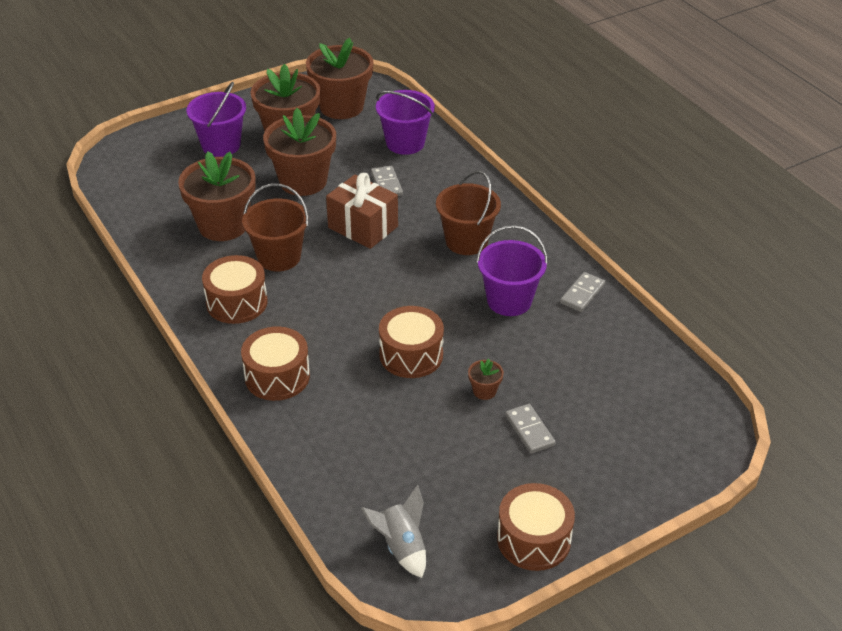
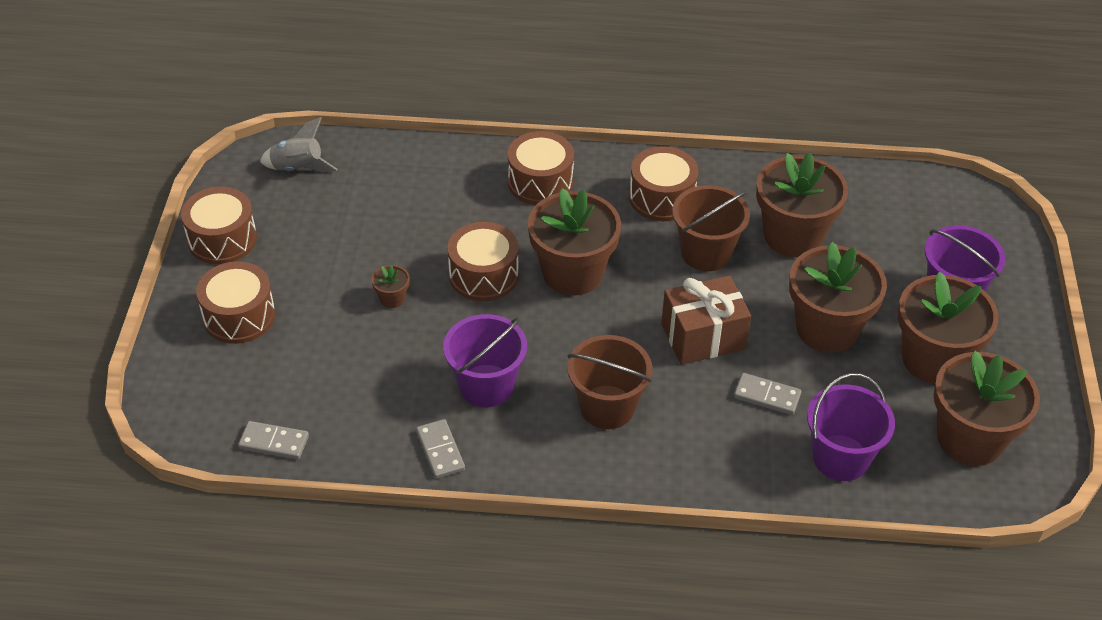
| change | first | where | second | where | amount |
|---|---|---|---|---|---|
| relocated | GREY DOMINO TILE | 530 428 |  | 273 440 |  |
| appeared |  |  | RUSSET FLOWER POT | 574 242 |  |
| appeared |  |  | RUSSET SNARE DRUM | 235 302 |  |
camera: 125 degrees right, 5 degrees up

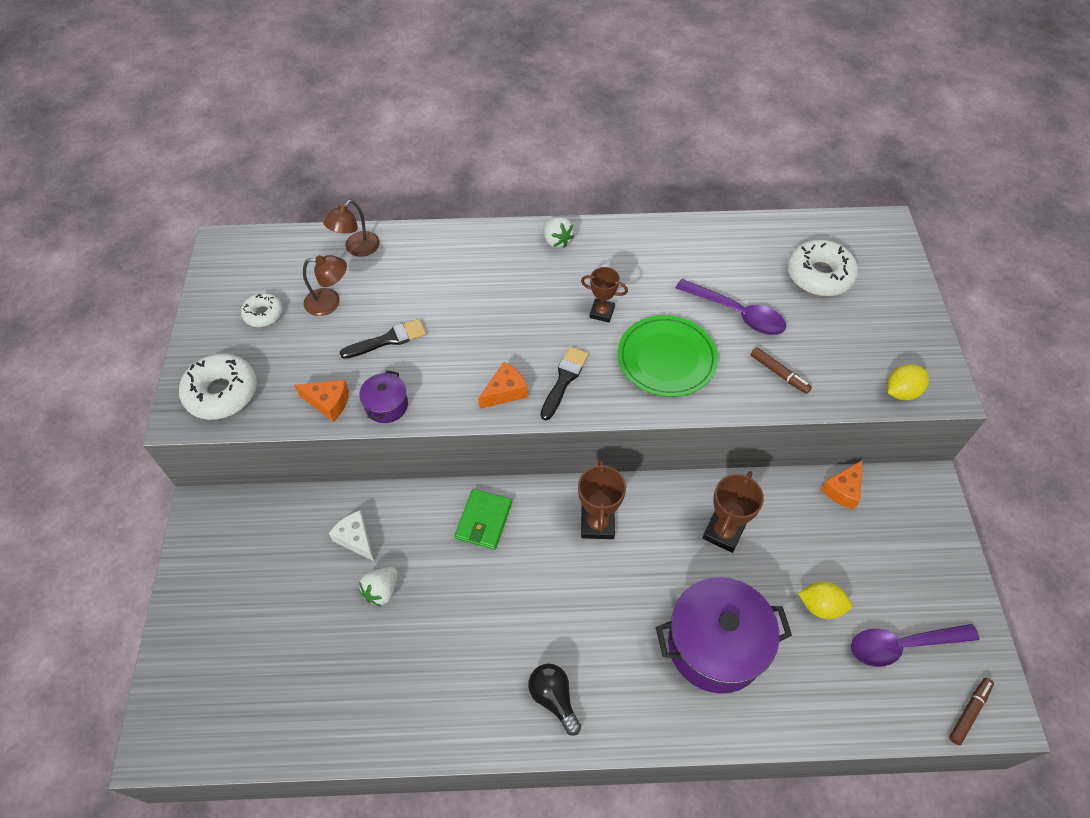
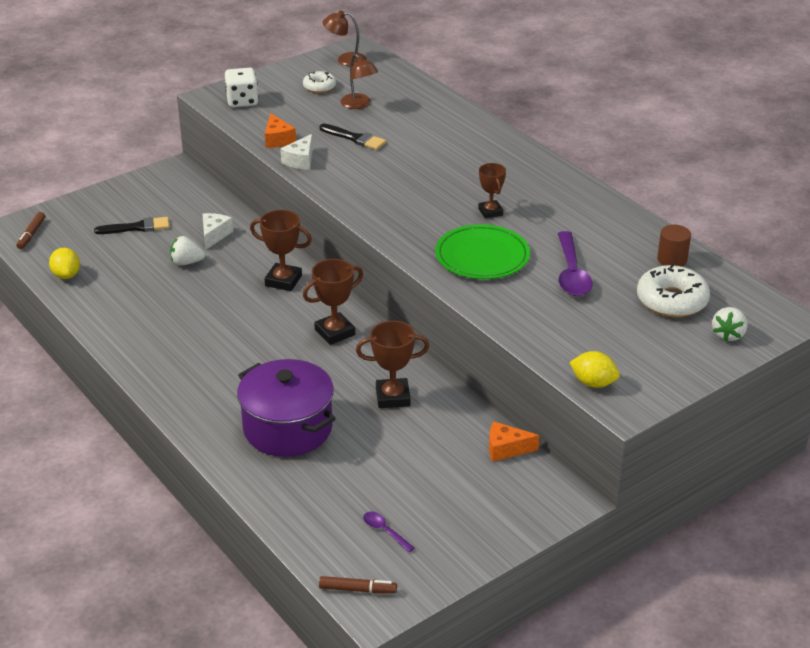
| change | first | where | second | where | amount |
|---|---|---|---|---|---|
| relocated | RUSSET LAMP | 351 228 |  | 344 38 |  |
| relocated | SNOW-WHITE TOY STRAWBERRY | 558 232 |  | 730 324 |  |
| relocated | BLACK PAINT BRUSH | 564 383 |  | 131 225 |  |
| relocated | RUSSET MARKER | 781 370 |  | 30 230 |  |
| exchanged | SNOW-WHITE DOUGHNUT | 218 386 | SNOW-WHITE DIE | 242 87 |  |
| missing | ORANGE CHEESE | 503 385 |  |  |  |
| exchanged | VIOLET COOKING POT | 383 396 | SNOW-WHITE CHEESE | 296 152 |  |
| exchanged | GREEN CARD WALLET | 483 519 | RUSSET PRIZE CUP | 281 250 |  |
| relocated | YELLOW LEMON | 825 600 |  | 64 263 |  |
| size | VIOLET TABLESPOON | 915 645 |  | 389 531 | x0.50 |
| missing | BLACK LIGHT BULB | 554 700 |  |  |  |
| appeared |  |  | RUSSET CYLINDER | 674 246 |  |
camera: 55 degrees right, 20 degrees down

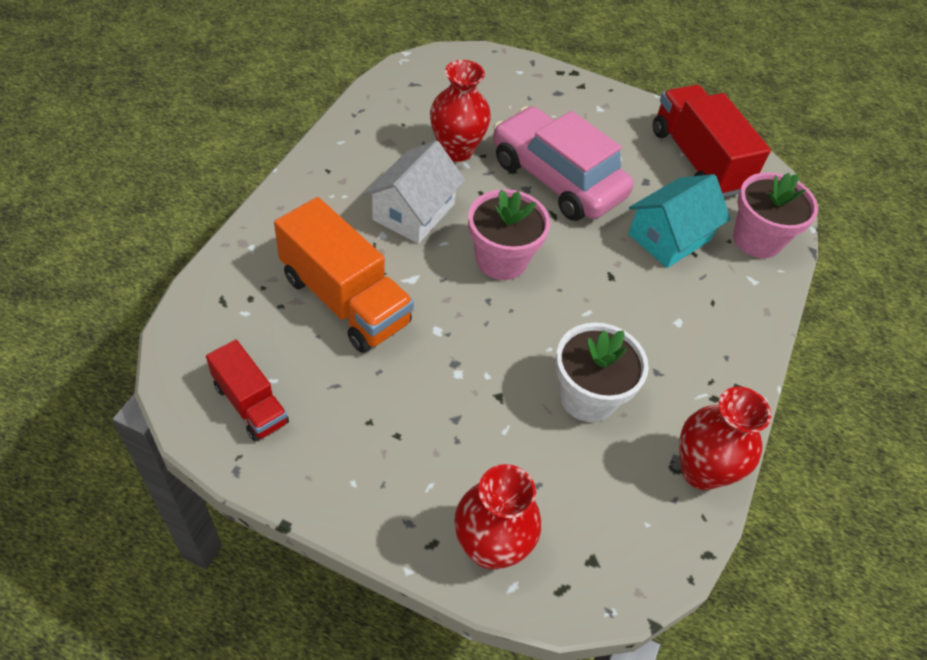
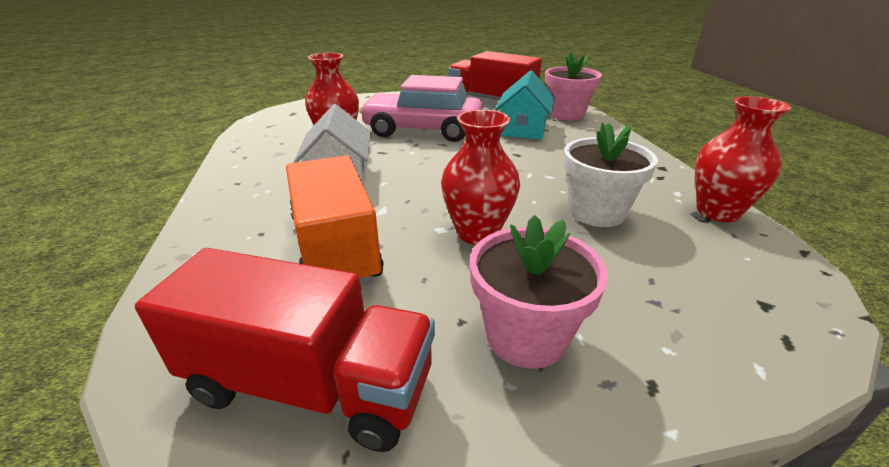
| change | first | where | second | where | amount |
|---|---|---|---|---|---|
| relocated | ROSE-PINK FLOWER POT | 509 234 |  | 539 292 |  |
| spun | ORANGE LORRY | 344 275 |  | 335 220 | 120 degrees counterclockwise |
| size | SCARLET LORRY | 247 391 |  | 285 350 | x1.73 |
| relocated | SCARLET FLOWER VASE | 497 516 |  | 480 177 |  |
camera: 30 degrees left, 20 degrees down

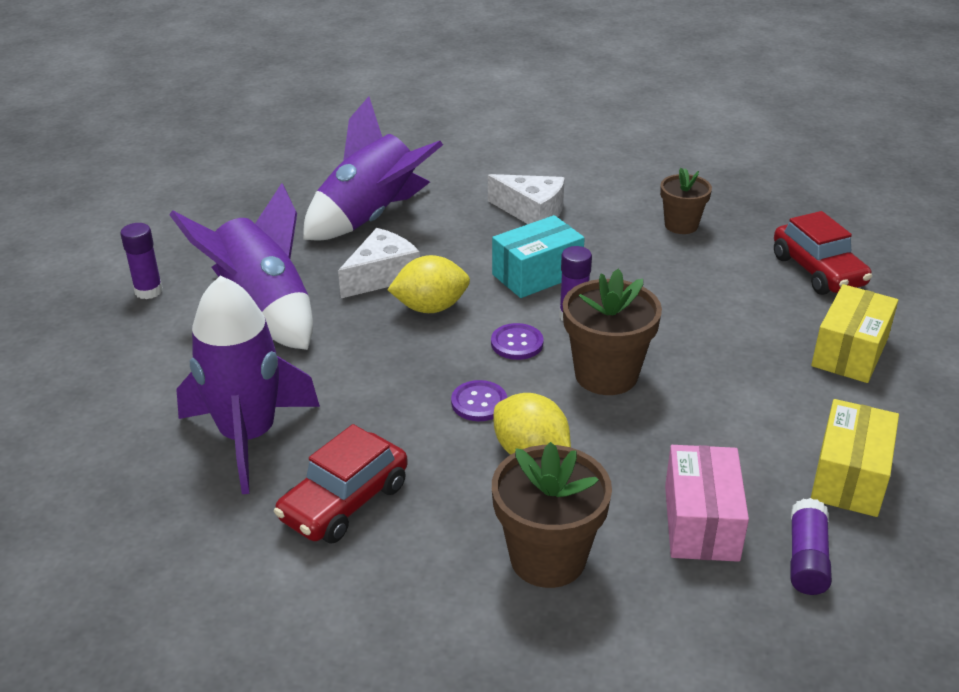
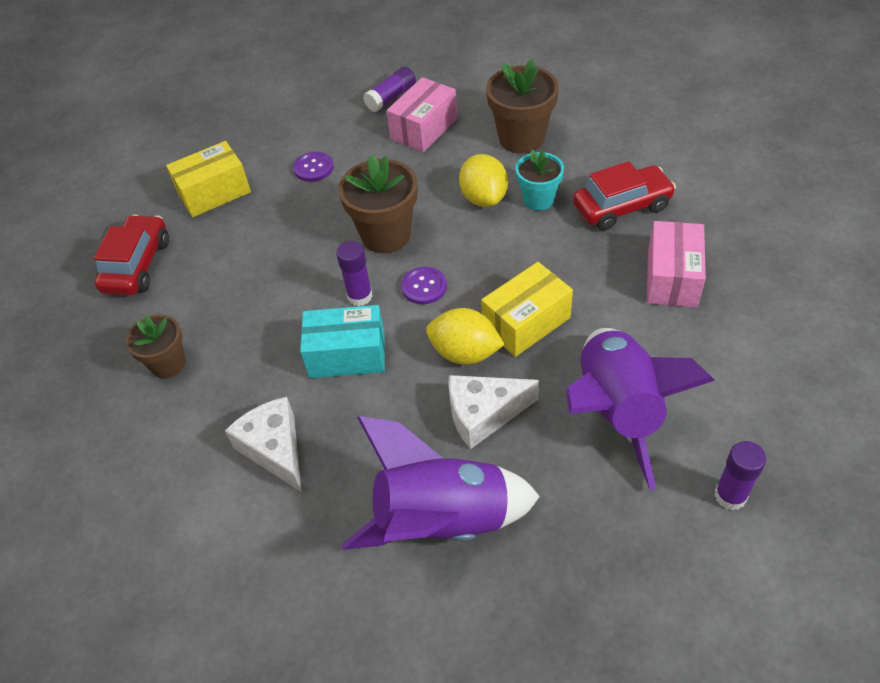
| change | first | where | second | where | amount |
|---|---|---|---|---|---|
| exchanged | VIOLET TOY ROCKET | 248 384 | ROSE-PINK BOX | 676 264 |  |
| relocated | VIOLET SHIRT BUTTON | 479 400 |  | 313 167 |  |
| relocated | YELLOW BOX | 855 458 |  | 527 309 |  |
| appeared |  |  | AQUA FLOWER POT | 540 180 |  |
camera: 145 degrees left, 15 degrees up

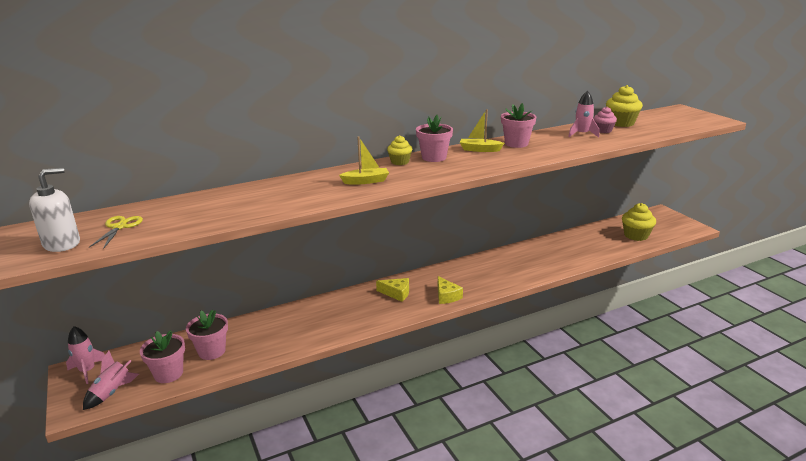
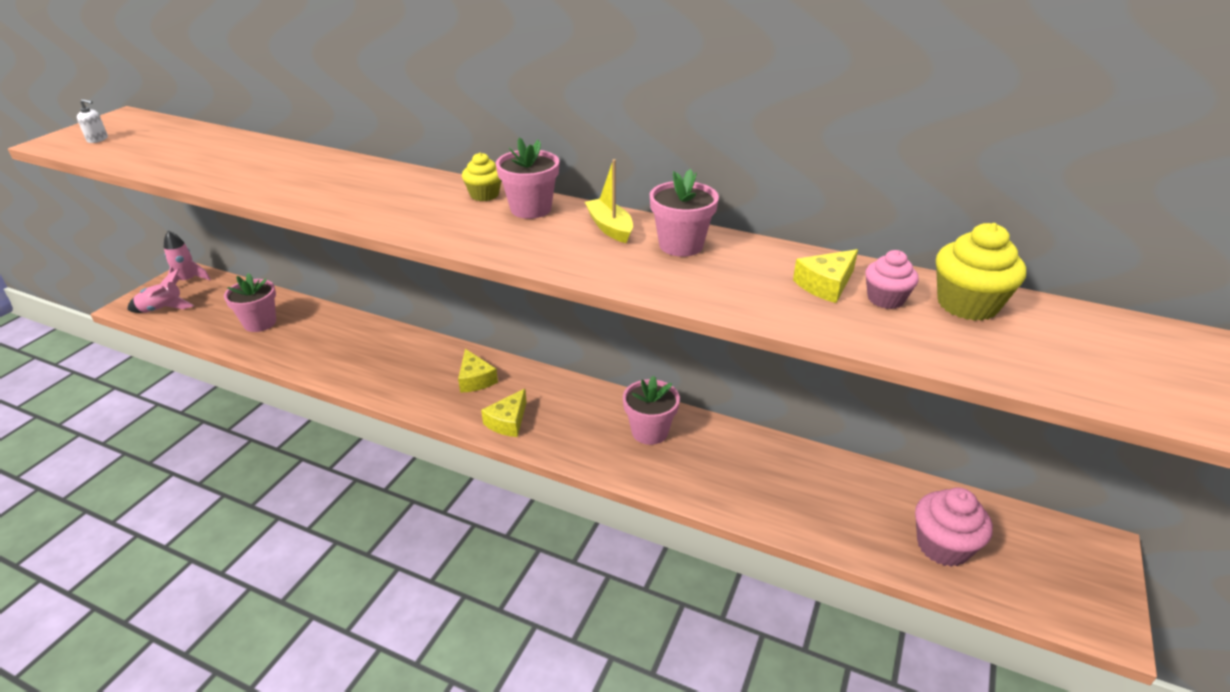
| change | first | where | second | where | amount |
|---|---|---|---|---|---|
| exchanged | ROSE-PINK TOY ROCKET | 583 114 | YELLOW CHEESE | 825 276 |  |
| missing | YELLOW BOAT | 364 161 |  |  |  |
| size | SNOW-WHITE PUMP BOTTLE | 54 209 |  | 92 121 | x0.49 |
| colour | YELLOW FAIRY CAKE | 639 222 | ROSE-PINK FAIRY CAKE | 954 527 |  |
| missing | YELLOW SHEARS | 116 232 |  |  |  |
| relocated | ROSE-PINK FLOWER POT | 162 356 |  | 651 410 |  |
camera: 50 degrees right, 10 degrees up

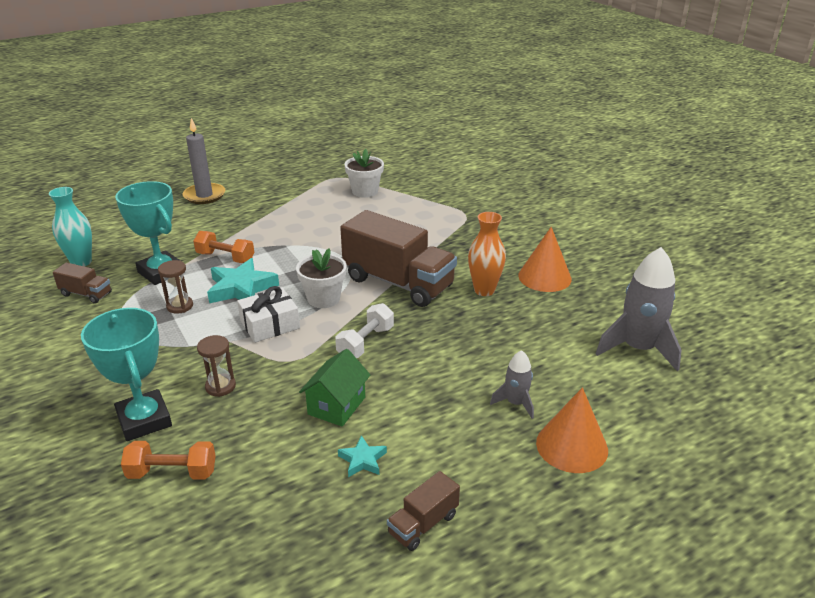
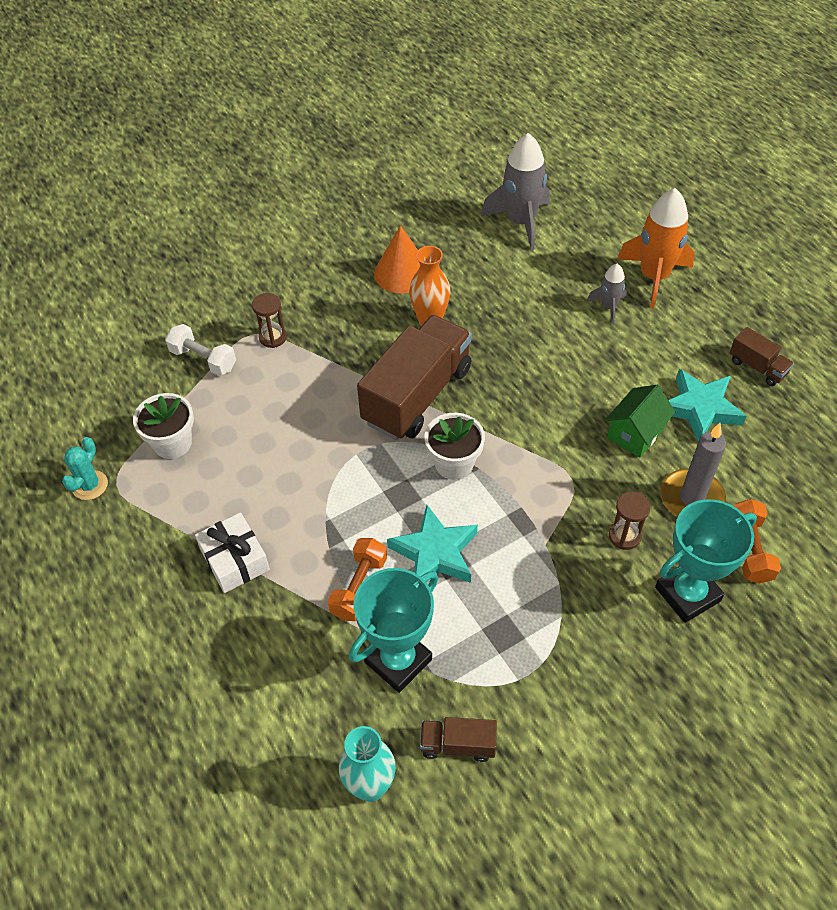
| change | first | where | second | where | amount |
|---|---|---|---|---|---|
| relocated | GREY CANDLE | 204 161 |  | 693 470 |  |
| relocated | RUSSET SAND TIMER | 175 287 |  | 269 320 |  |
| spun | RUSSET LORRY | 82 283 |  | 458 739 | 105 degrees counterclockwise |
| relocated | SNOW-WHITE PRESENT | 268 314 |  | 232 552 |  |
| relocated | SNOW-WHITE FREE WEIGHT | 364 330 |  | 200 350 |  |
| spun | GREEN TOY HOUSE | 334 388 |  | 640 421 | 75 degrees counterclockwise |
| exchanged | ORANGE SOLID CONE | 572 430 | ORANGE TOY ROCKET | 656 248 |  |
| size | AQUA FIVE-POINTED STAR | 362 456 |  | 707 405 | x1.94 |
| appeared |  |  | AQUA PRICKLY PLANT | 85 468 |  |
camera: 90 degrees left, 20 degrees up

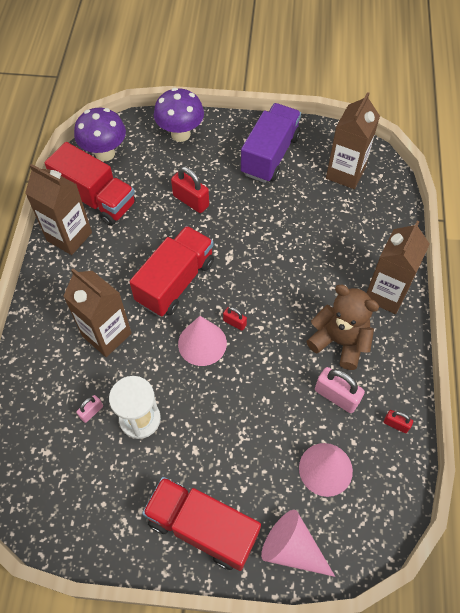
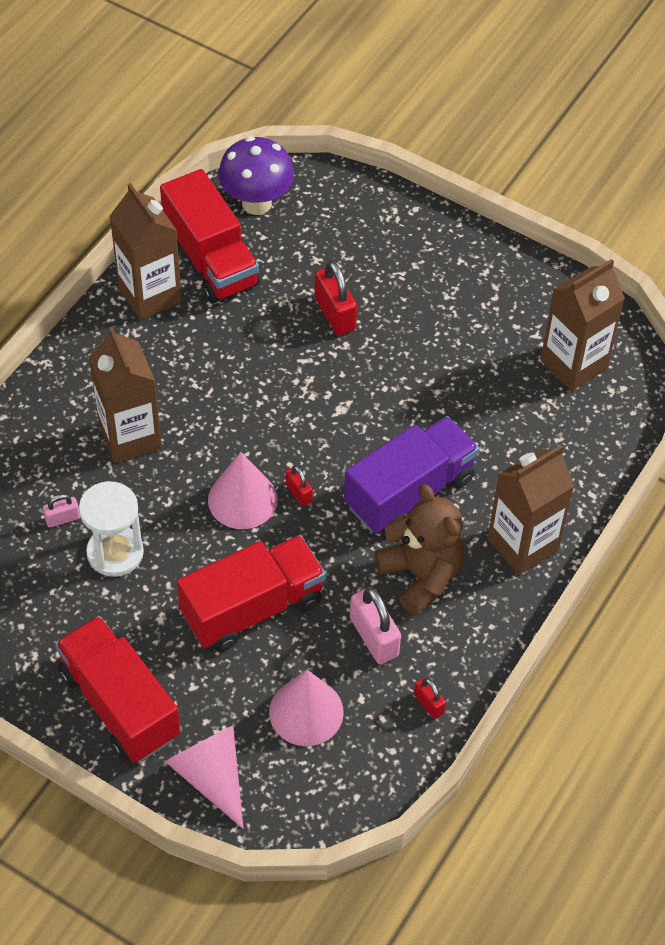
| change | first | where | second | where | amount |
|---|---|---|---|---|---|
| missing | VIOLET MUSHROOM | 179 115 |  |  |  |
| relocated | VIOLET LORRY | 271 143 |  | 411 475 |  |
| relocated | SCARLET LORRY | 171 271 |  | 251 593 |  |
camera: 25 degrees right, 5 degrees down

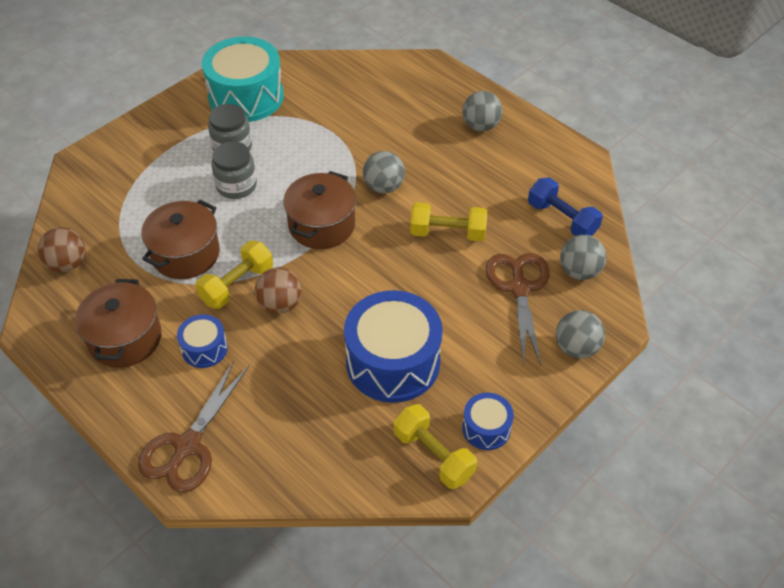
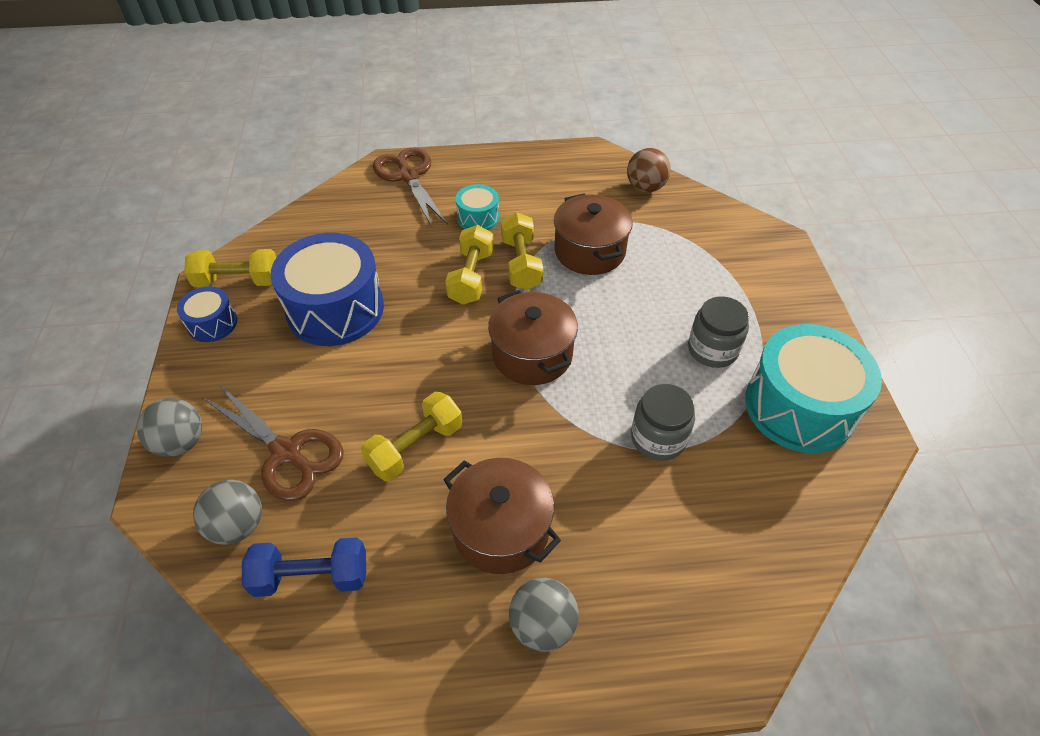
| change | first | where | second | where | amount |
|---|---|---|---|---|---|
| relocated | GREY JAR | 234 170 |  | 663 422 |  |
| missing | GREY BALL | 384 172 |  |  |  |
| exchanged | RUSSET BALL | 278 290 | YELLOW FREE WEIGHT | 469 265 |  |
| relocated | RUSSET COOKING POT | 118 323 |  | 502 516 |  |
| colour | COBALT SNARE DRUM | 202 341 | AQUA SNARE DRUM | 477 207 |  |
camera: 130 degrees right, 0 degrees up

